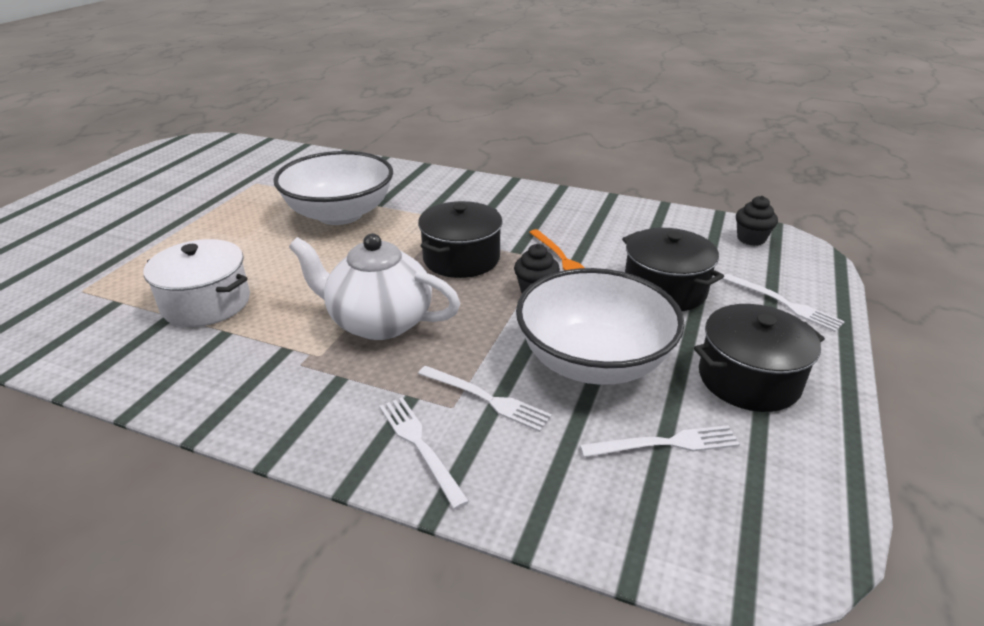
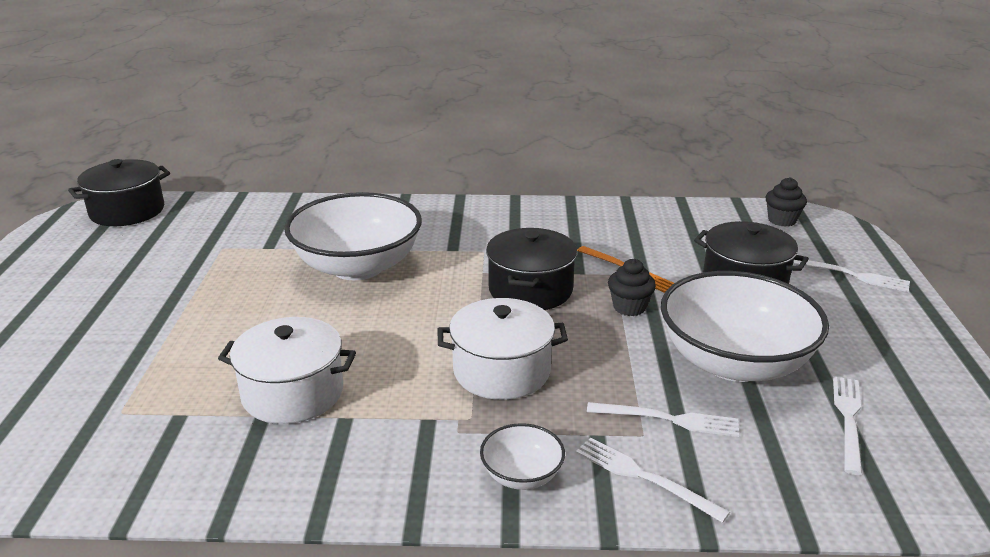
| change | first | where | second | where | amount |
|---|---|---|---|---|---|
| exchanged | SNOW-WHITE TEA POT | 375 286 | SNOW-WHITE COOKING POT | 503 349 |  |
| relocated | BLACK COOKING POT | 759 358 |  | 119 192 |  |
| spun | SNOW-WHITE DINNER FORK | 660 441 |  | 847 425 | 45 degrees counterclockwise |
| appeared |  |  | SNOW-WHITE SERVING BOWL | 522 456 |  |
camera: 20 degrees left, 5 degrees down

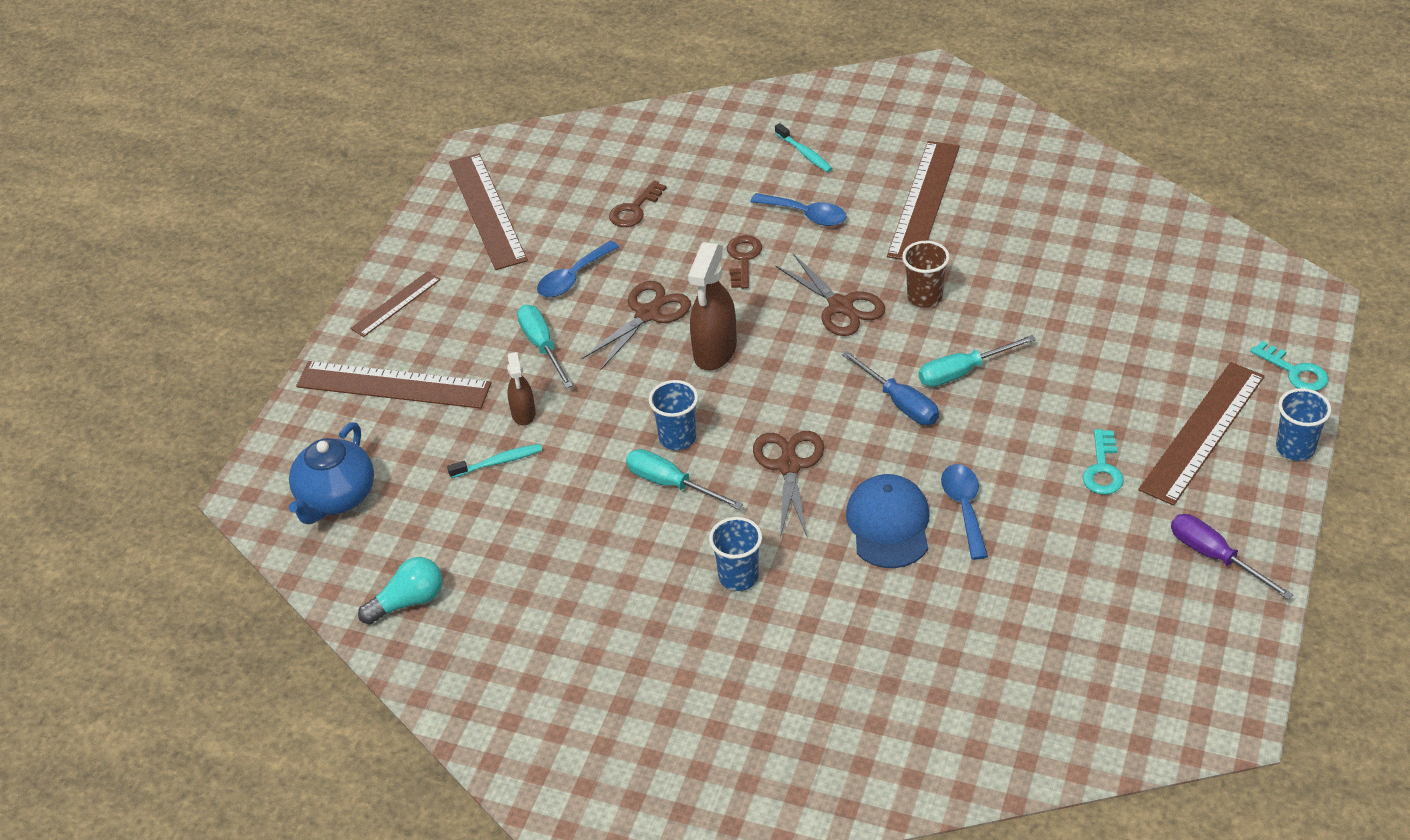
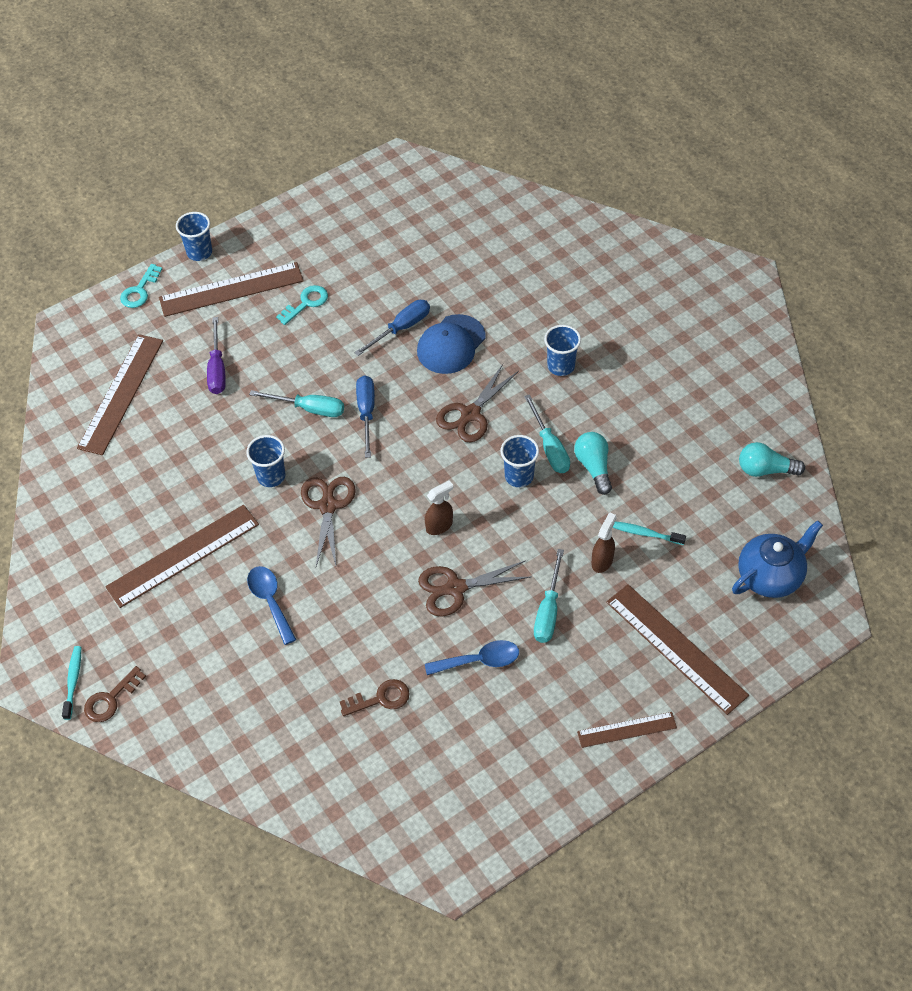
| change | first | where | second | where | amount |
|---|---|---|---|---|---|
| relocated | AQUA DENTAL BRUSH | 804 147 |  | 71 683 |  |
| relocated | RUSSET STRAIGHTEDGE | 488 211 |  | 120 394 |  |
| relocated | RUSSET KEY | 744 262 |  | 115 694 |  |
| colour | RUSSET CUP | 926 274 | COBALT CUP | 265 461 |  |
| size | RUSSET SPRAYER | 712 306 |  | 439 507 | x0.58 |
| spun | AQUA KEY | 1289 366 |  | 141 286 | 150 degrees counterclockwise |
| exchanged | COBALT TABLESPOON | 964 512 | COBALT FLAT SCREWDRIVER | 392 328 |  |
| relocated | VIOLET FLAT SCREWDRIVER | 1232 557 |  | 216 355 |  |
| appeared |  |  | AQUA LIGHT BULB | 593 463 |  |
camera: 145 degrees left, 10 degrees up

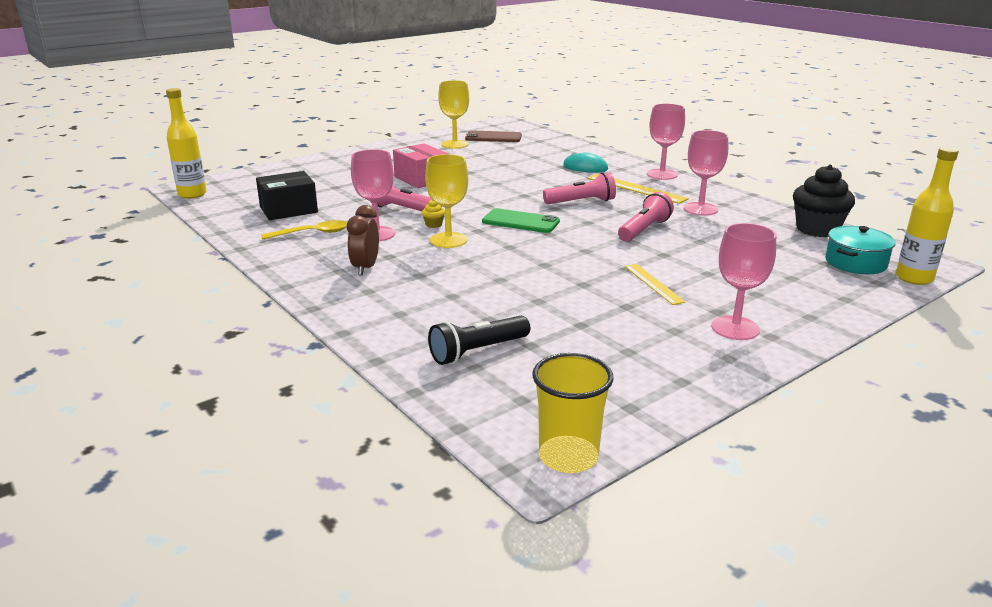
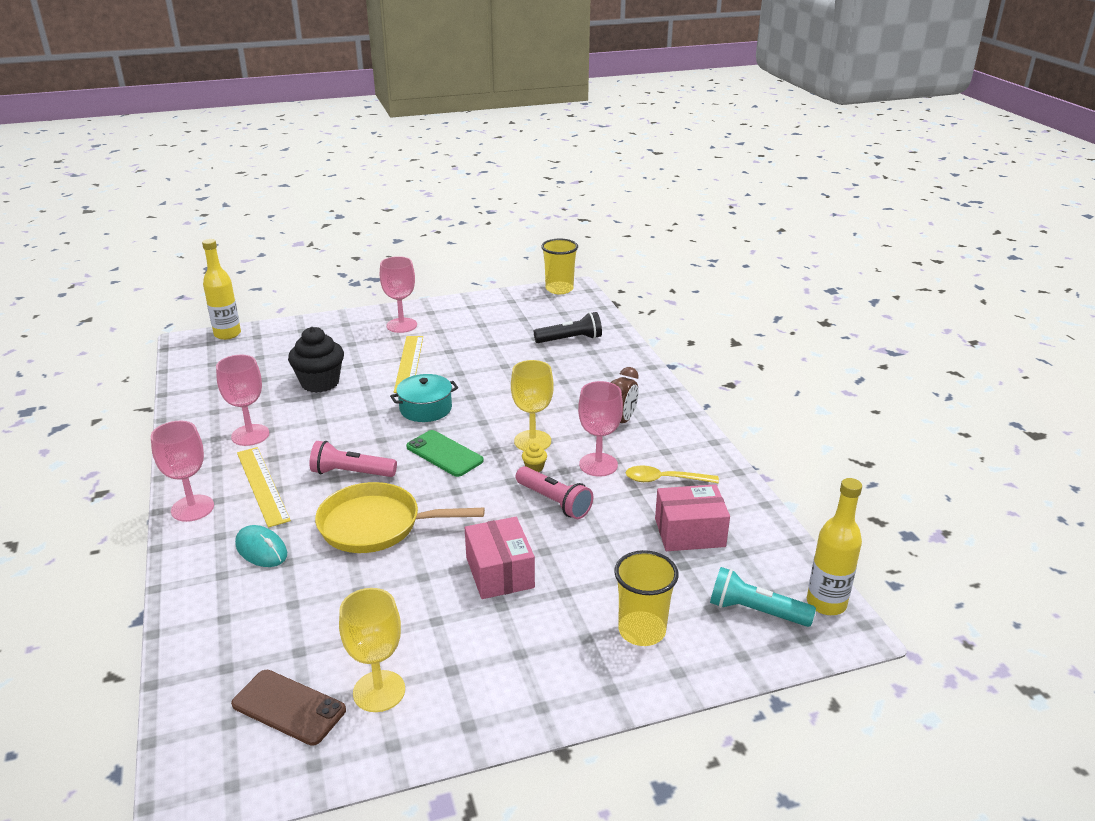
| change | first | where | second | where | amount |
|---|---|---|---|---|---|
| relocated | BLACK FAIRY CAKE | 824 201 |  | 316 360 |  |
| colour | BLACK BOX | 287 195 | ROSE-PINK BOX | 692 517 |  |
| missing | ROSE-PINK TORCH | 646 217 |  |  |  |
| relocated | AQUA COOKING POT | 860 250 |  | 424 398 |  |
| size | YELLOW STRAIGHTEDGE | 655 284 |  | 408 364 | x1.55 |
| appeared |  |  | YELLOW SKILLET | 400 517 |  |
| appeared |  |  | YELLOW CUP | 646 598 |  |
| appeared |  |  | AQUA TORCH | 763 597 |  |
camera: 160 degrees left, 5 degrees up

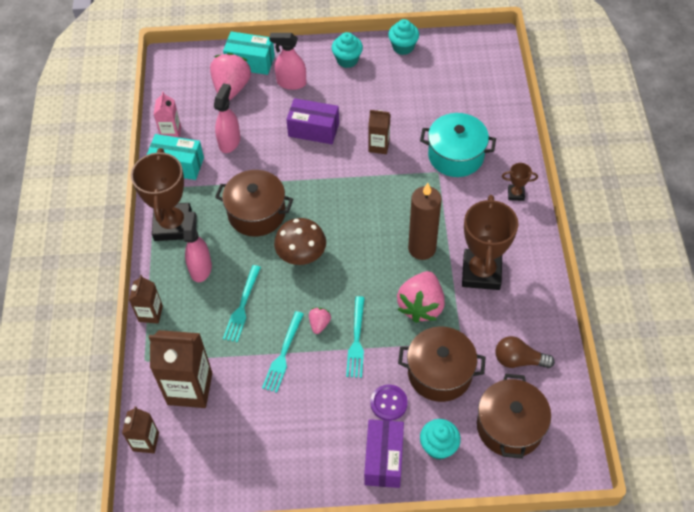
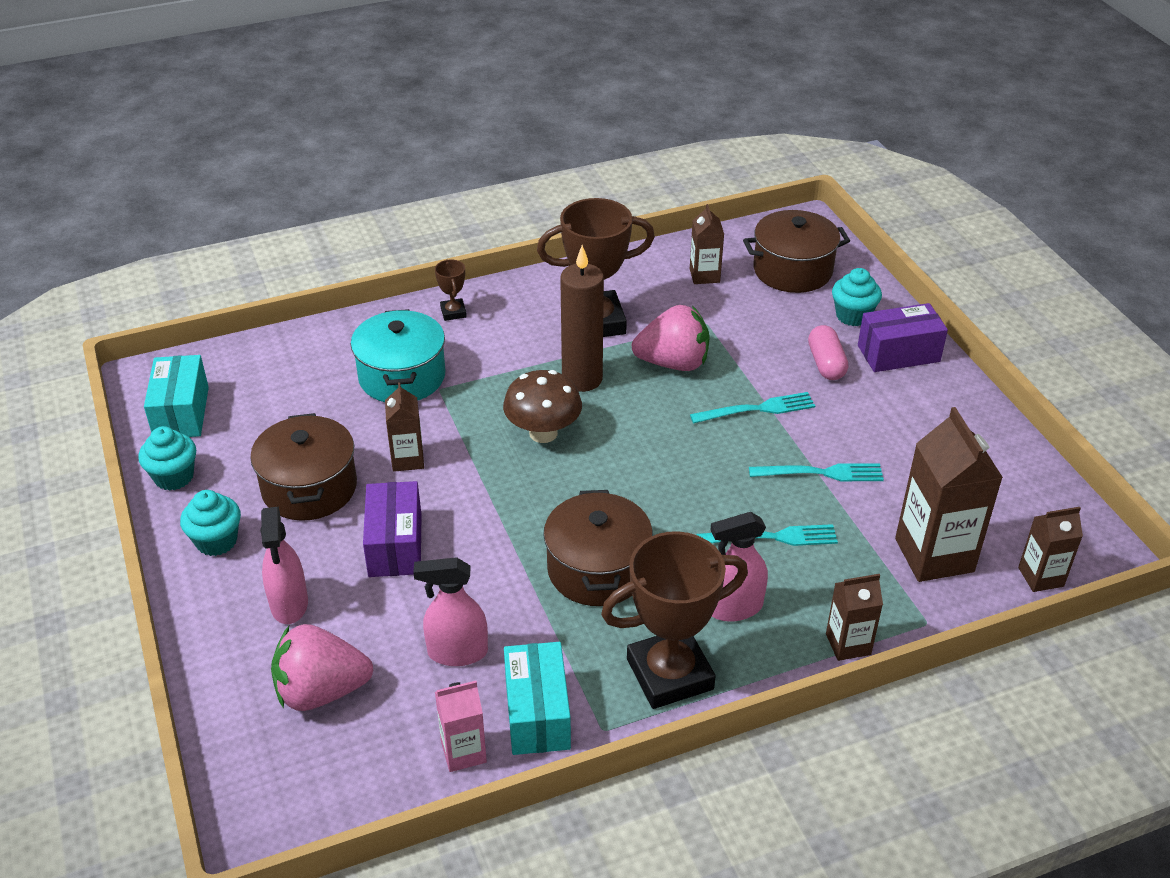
| change | first | where | second | where | amount |
|---|---|---|---|---|---|
| relocated | AQUA BOX | 249 53 |  | 176 396 |  |
| relocated | RUSSET MUSHROOM | 300 241 |  | 542 406 |  |
| missing | ROSE-PINK TOY STRAWBERRY | 320 321 |  |  |  |
| relocated | RUSSET COOKING POT | 442 364 |  | 303 467 |  |
| exchanged | RUSSET LIGHT BULB | 525 352 | RUSSET MILK CARTON | 707 244 |  |
| exchanged | VIOLET SHIRT BUTTON | 389 403 | ROSE-PINK CAPSULE | 828 352 |  |
camera: 110 degrees left, 15 degrees down

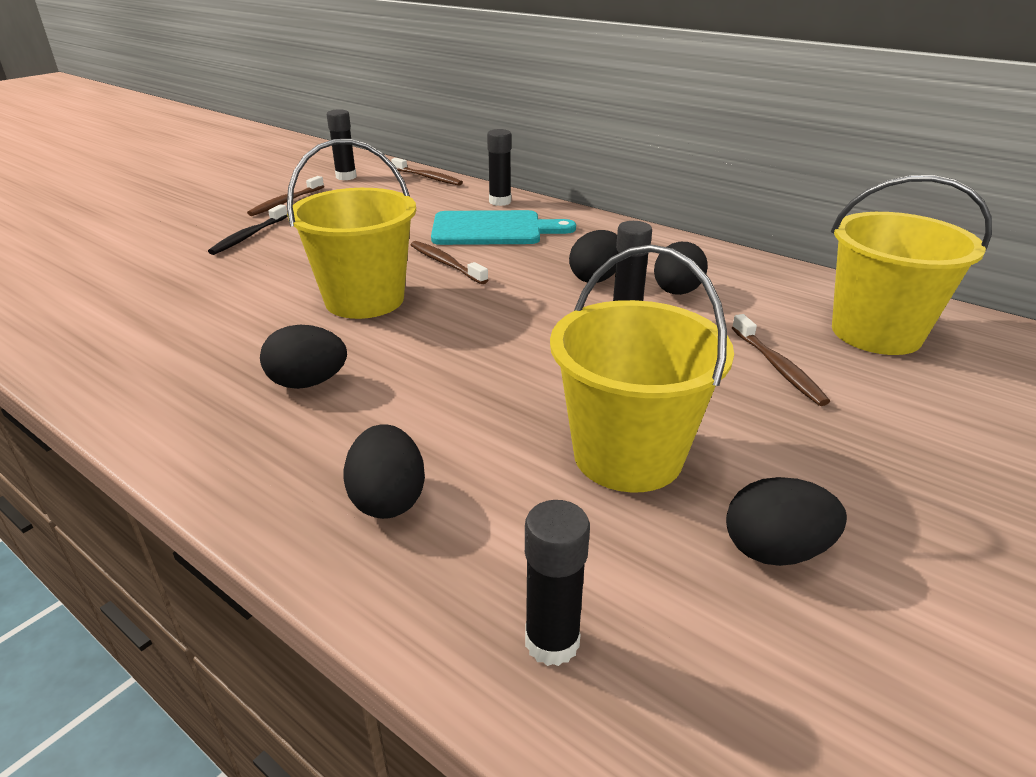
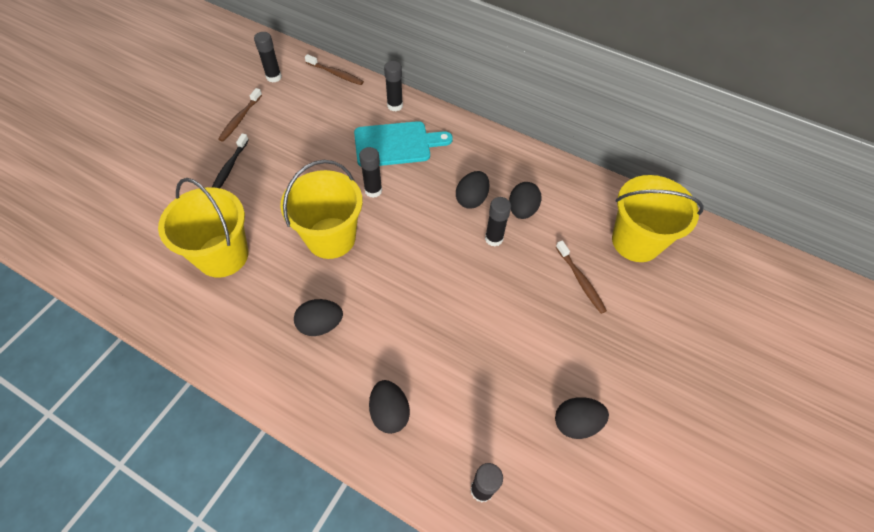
| change | first | where | second | where | amount |
|---|---|---|---|---|---|
| exchanged | RUSSET DENTAL BRUSH | 449 262 | BLACK STICK OF GLUE | 370 172 |  |
| relocated | YELLOW PAIL | 642 369 |  | 203 228 |  |
camera: 10 degrees left, 25 degrees up

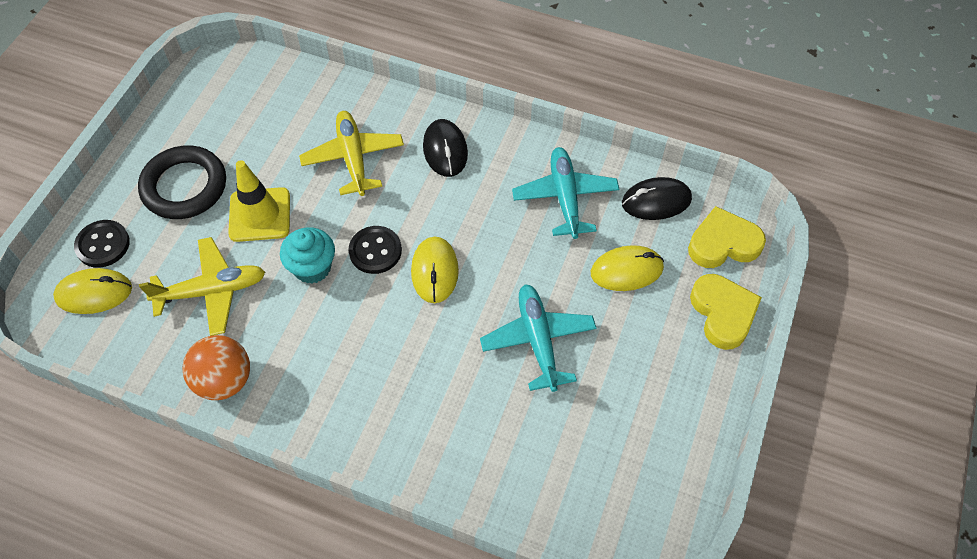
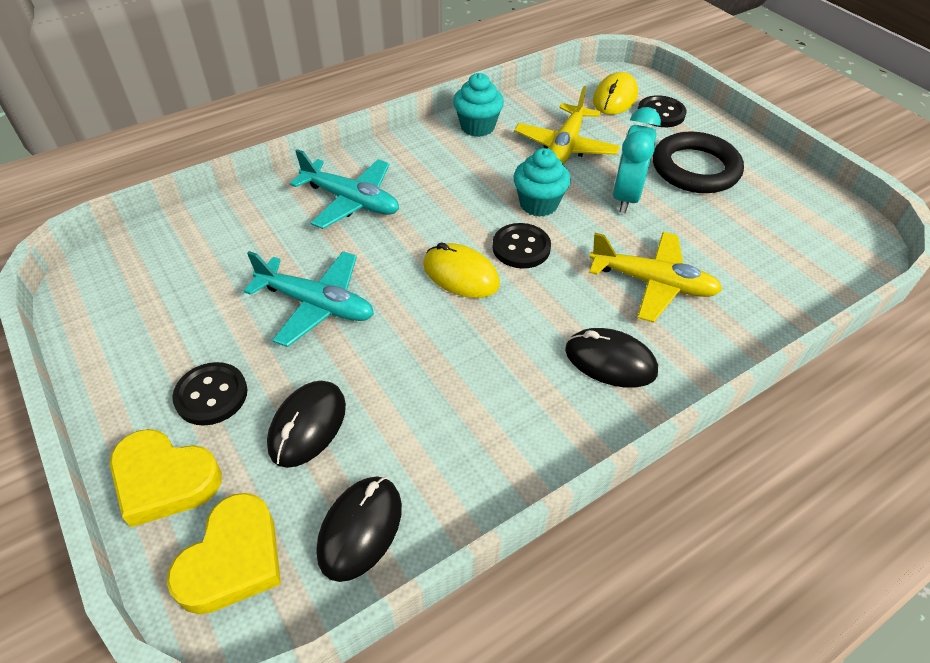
| change | first | where | second | where | amount |
|---|---|---|---|---|---|
| relocated | AQUA TOY PLANE | 565 193 |  | 344 189 |  |
| exchanged | YELLOW ROAD CONE | 259 201 | AQUA CLOCK | 637 160 |  |
| colour | YELLOW PC MOUSE | 627 268 | BLACK PC MOUSE | 306 424 |  |
| exchanged | ORANGE BALL | 216 367 | AQUA FAIRY CAKE | 478 105 |  |
| appeared |  |  | BLACK SHIRT BUTTON | 209 394 |  |
camera: 125 degrees right, 10 degrees down

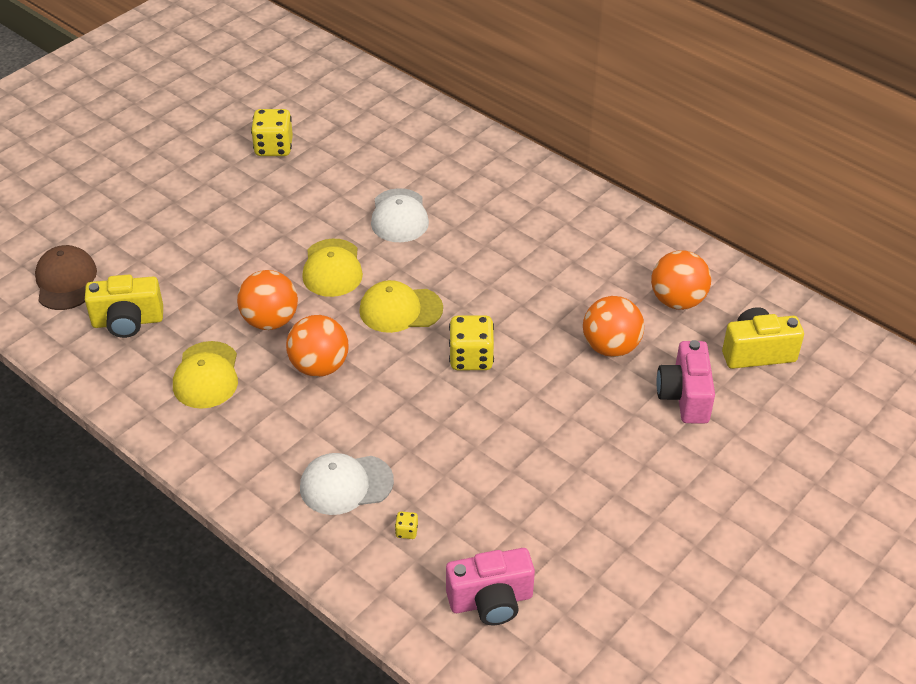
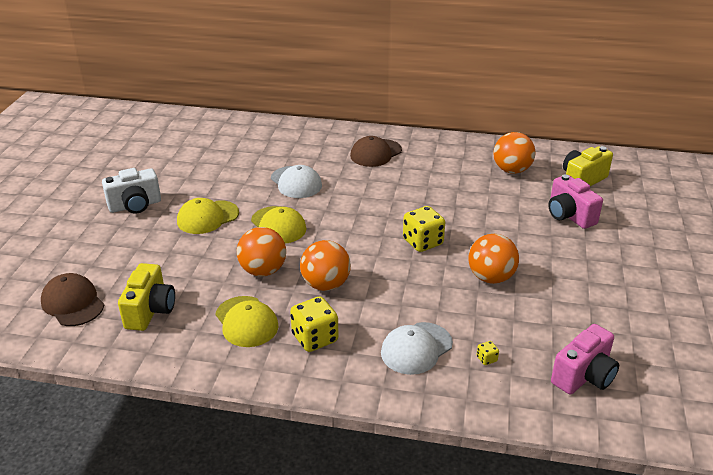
| change | first | where | second | where | amount |
|---|---|---|---|---|---|
| relocated | YELLOW DIE | 272 132 |  | 314 324 |  |
| spun | YELLOW COMPACT CAMERA | 124 306 |  | 146 297 | 45 degrees counterclockwise |
| relocated | YELLOW CAP | 401 306 |  | 208 216 |  |
| relocated | ORANGE BALL | 613 326 |  | 494 259 |  |
| appeared |  |  | RUSSET CAP | 376 151 |  |
| appeared |  |  | SNOW-WHITE COMPACT CAMERA | 131 191 |  |
camera: 30 degrees left, 10 degrees down

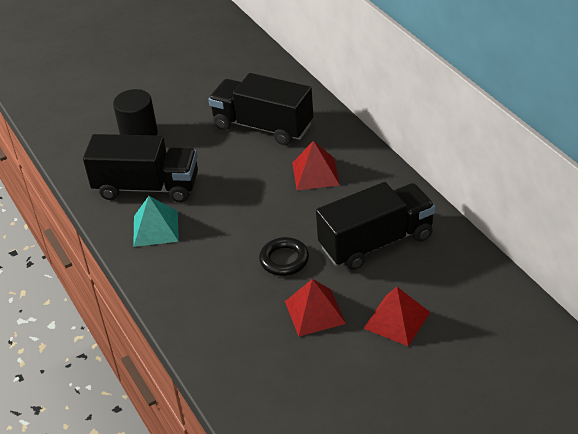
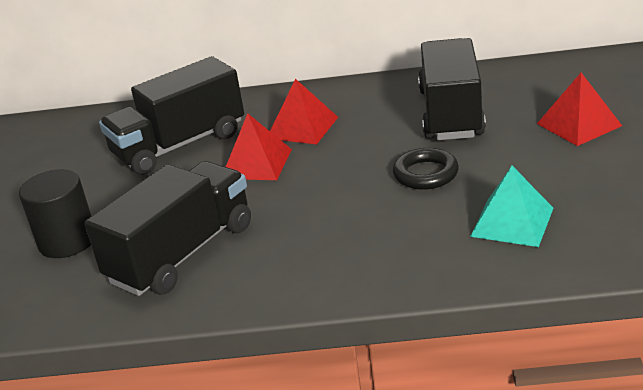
| change | first | where | second | where | amount |
|---|---|---|---|---|---|
| relocated | AQUA PYRAMID | 156 221 |  | 511 206 |  |
| relocated | SCARLET PYRAMID | 315 308 |  | 259 146 |  |
camera: 60 degrees left, 10 degrees down

